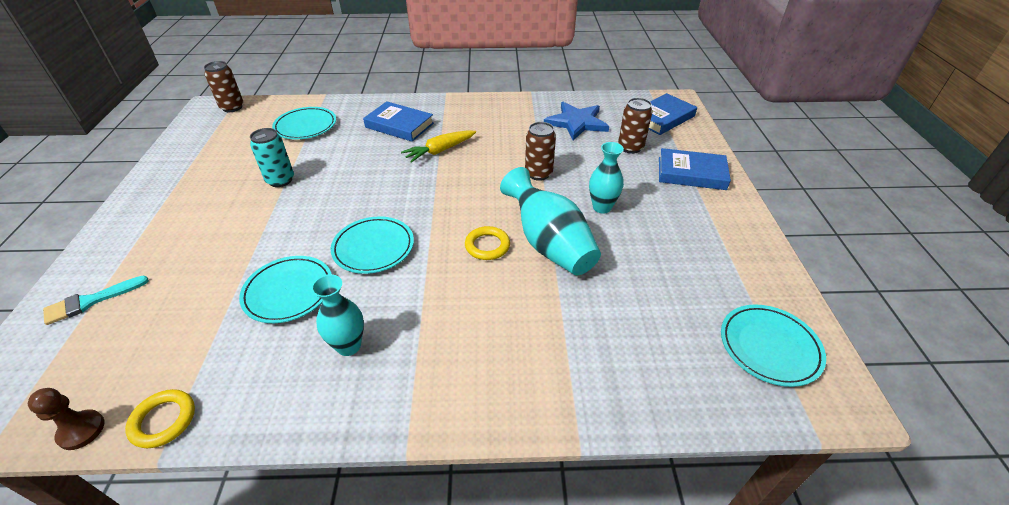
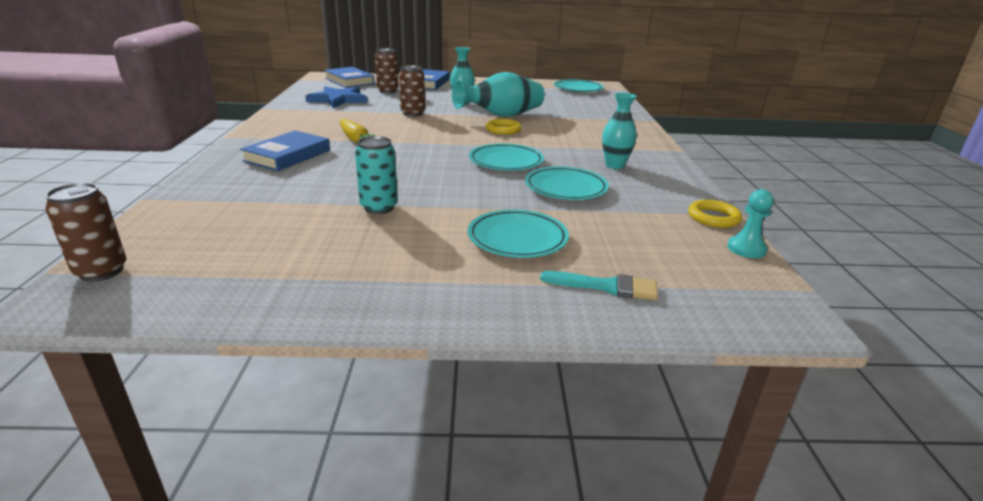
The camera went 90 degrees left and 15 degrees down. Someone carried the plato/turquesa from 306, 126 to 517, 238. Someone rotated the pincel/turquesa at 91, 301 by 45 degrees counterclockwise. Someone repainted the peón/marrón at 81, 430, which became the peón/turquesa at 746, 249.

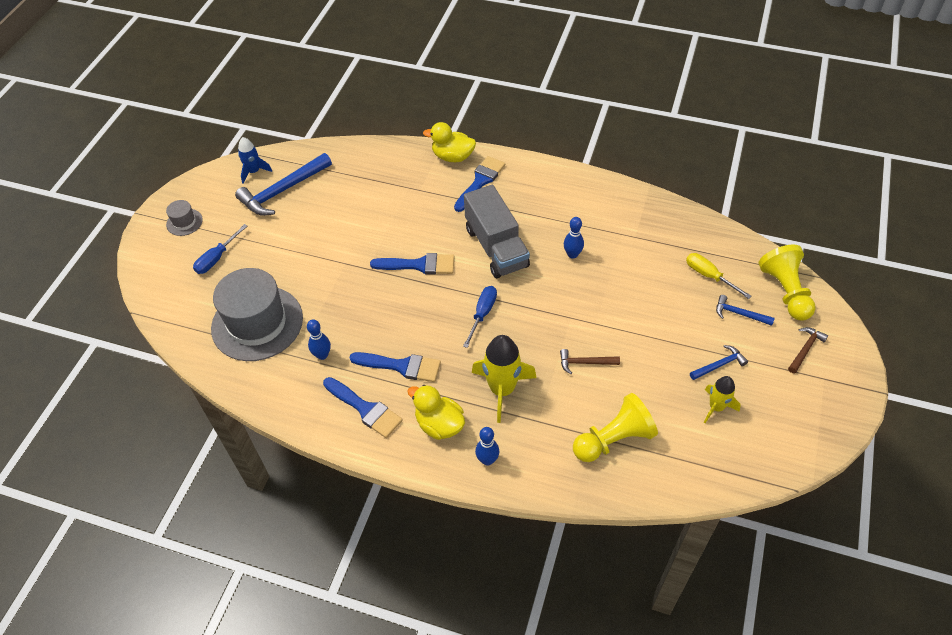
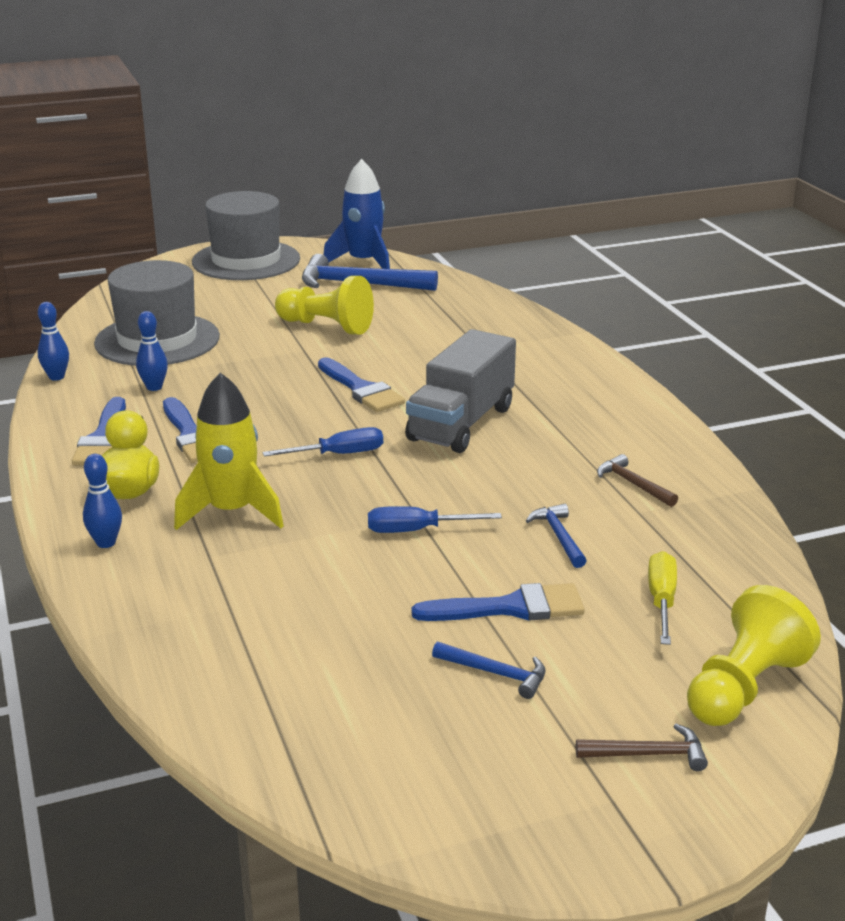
The camera went 50 degrees right and 25 degrees down. Someone took away the pato/amarillo at 453, 157. Someone scaled the cohete/azul at 254, 171 by 1.68. Someone carried the pincel/azul from 480, 182 to 509, 608. Someone scaled the sombrero/gris at 184, 222 by 2.32. Someone carried the bolo/azul from 572, 254 to 56, 377. Someone carried the destornillador/azul from 217, 258 to 417, 530. Someone carried the martillo/azul from 739, 314 to 559, 536. Someone carried the martillo/marrón from 585, 363 to 633, 484. Someone took away the cohete/amarillo at 716, 407. Someone carried the peón/amarillo from 613, 439 to 326, 326.

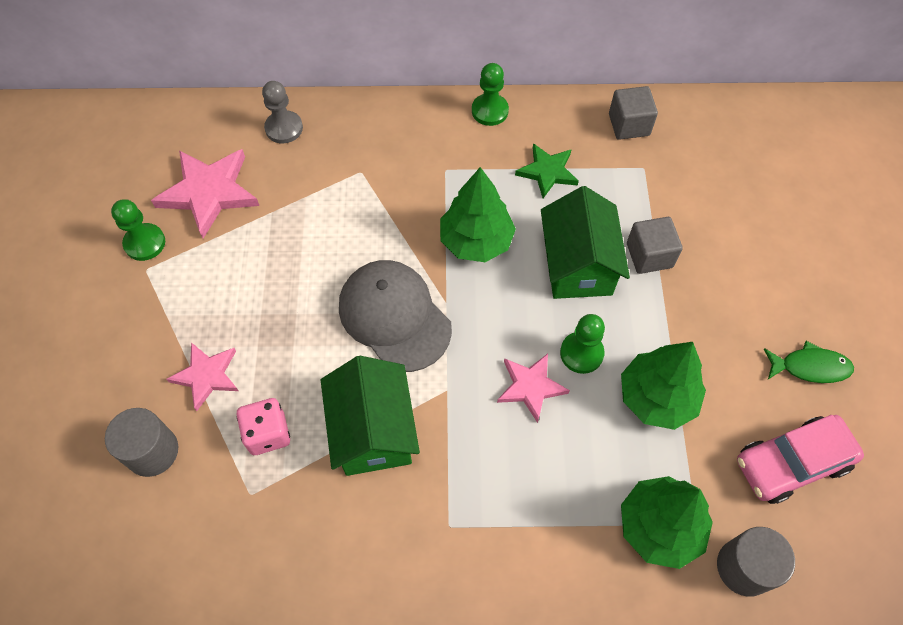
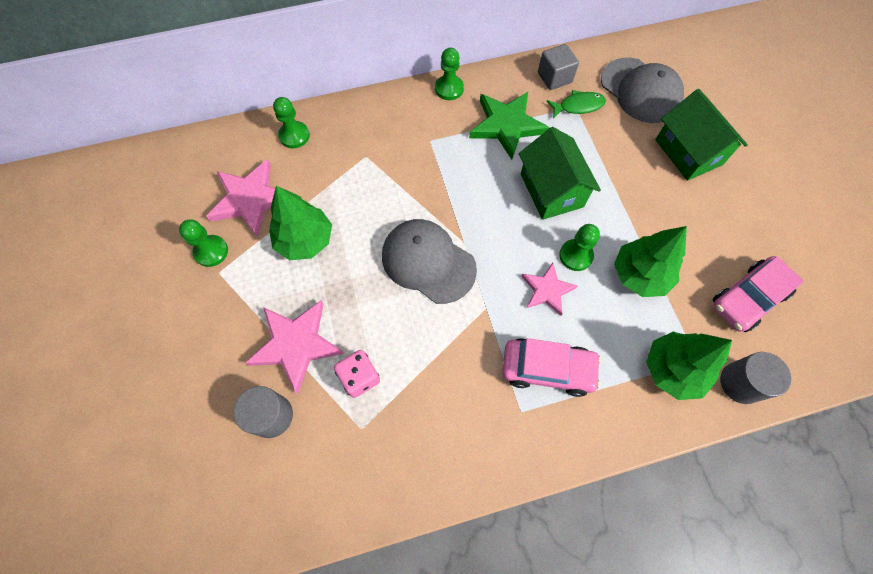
The camera went 15 degrees left and 5 degrees up. Someone repainted the peón/gris at 284, 128, which became the peón/verde at 294, 136. Someone scaled the estrella/verde at 547, 172 by 1.62. Someone carried the árbol/verde from 476, 241 to 305, 240. Someone took away the cubo/gris at 649, 255. Someone carried the pez/verde from 810, 367 to 578, 106. Someone scaled the estrella/rosa at 206, 376 by 1.62. Someone carried the casa/verde from 373, 431 to 688, 152. Someone put down the gorra/gris at 640, 90. Someone put down the coche/rosa at 547, 369.

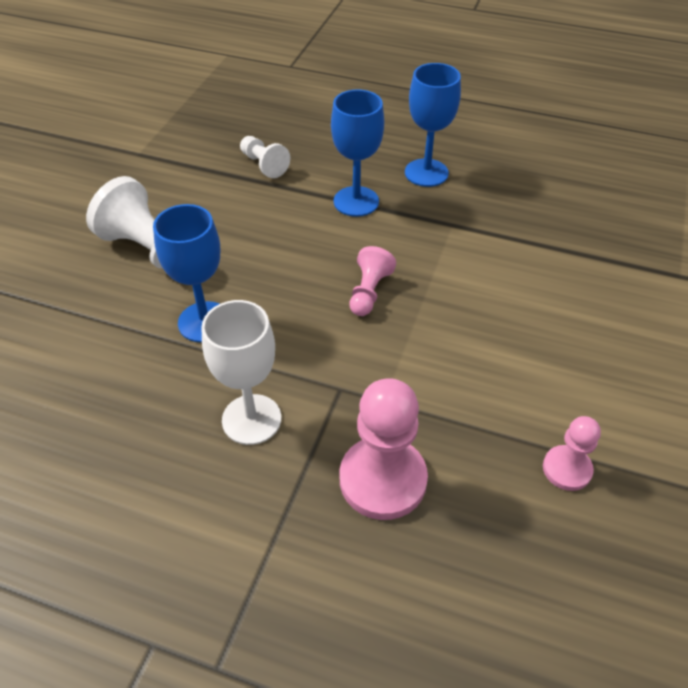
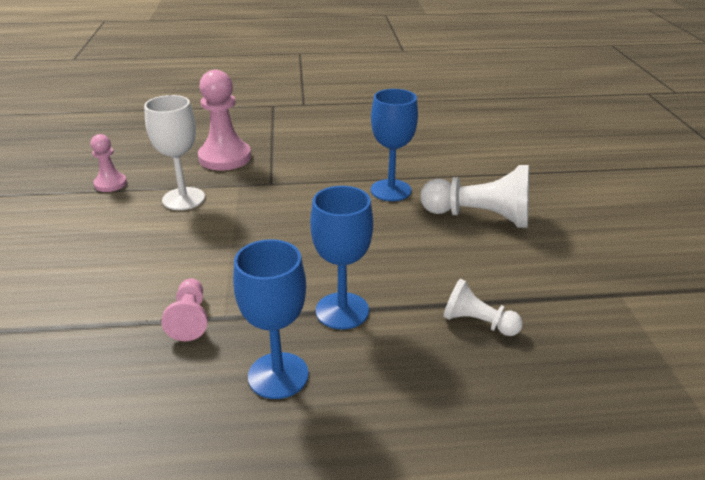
The camera went 155 degrees right and 15 degrees down. Someone carried the peón/rosa from 369, 292 to 190, 319. Someone carried the copa/blanco from 251, 419 to 183, 199.

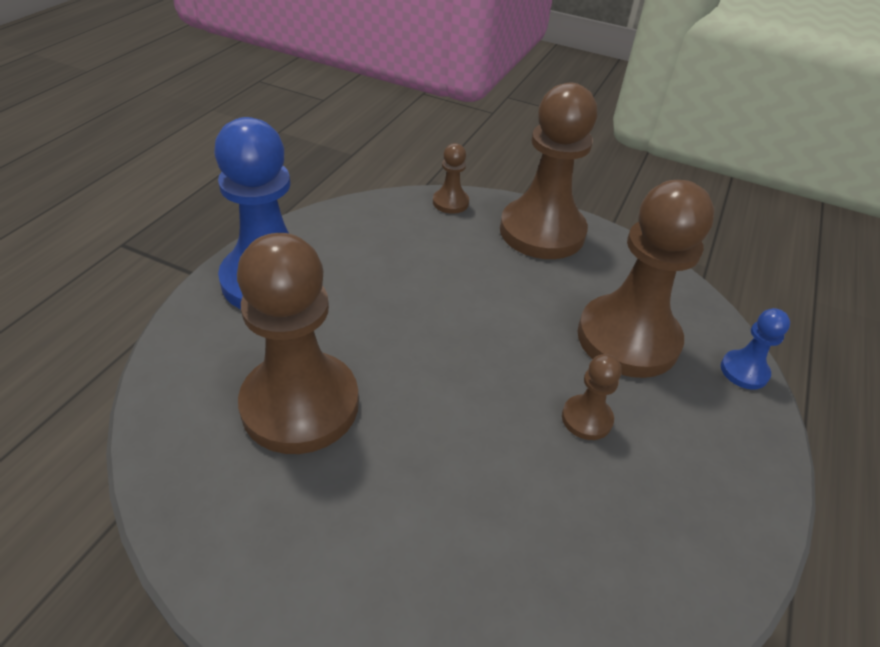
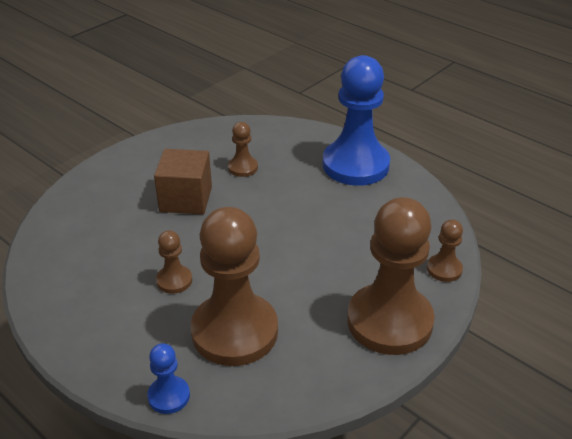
The camera went 110 degrees right and 5 degrees down. Someone scaled the peón/marrón at 300, 405 by 0.44. Someone put down the cubo/marrón at 186, 199.

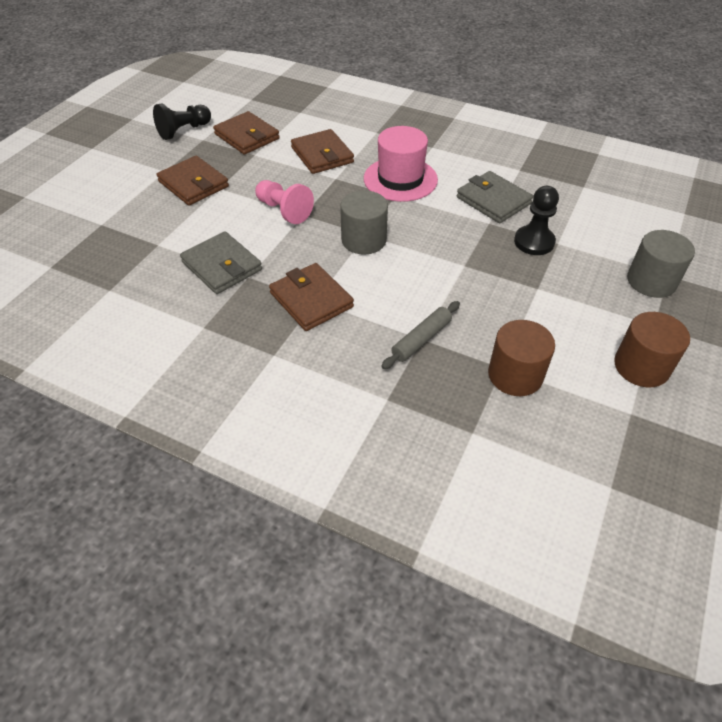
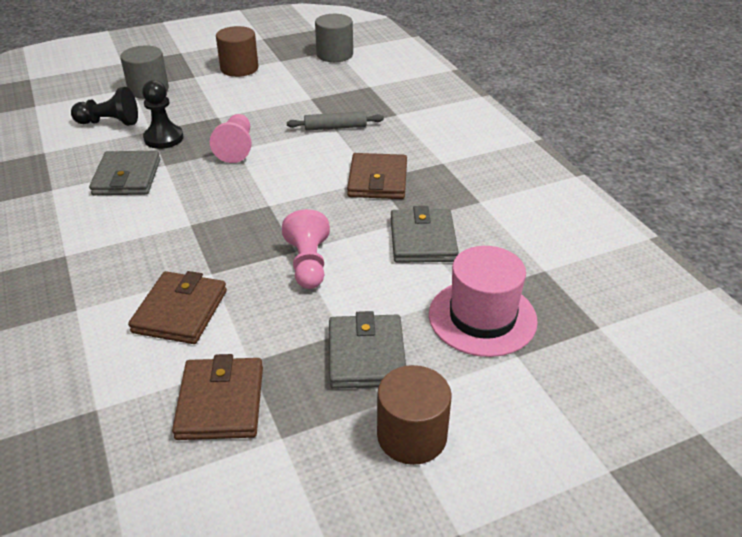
The camera went 140 degrees left and 10 degrees down. Someone carried the peón/negro from 184, 131 to 109, 123. Someone carried the sombrero/rosa from 400, 179 to 482, 317. Someone repainted the cartera/marrón at 193, 184, which became the cartera/gris at 366, 355. Someone carried the cilindro/gris from 364, 240 to 334, 55. Someone carried the cilindro/marrón from 515, 375 to 412, 436. Someone put down the peón/rosa at 236, 148.

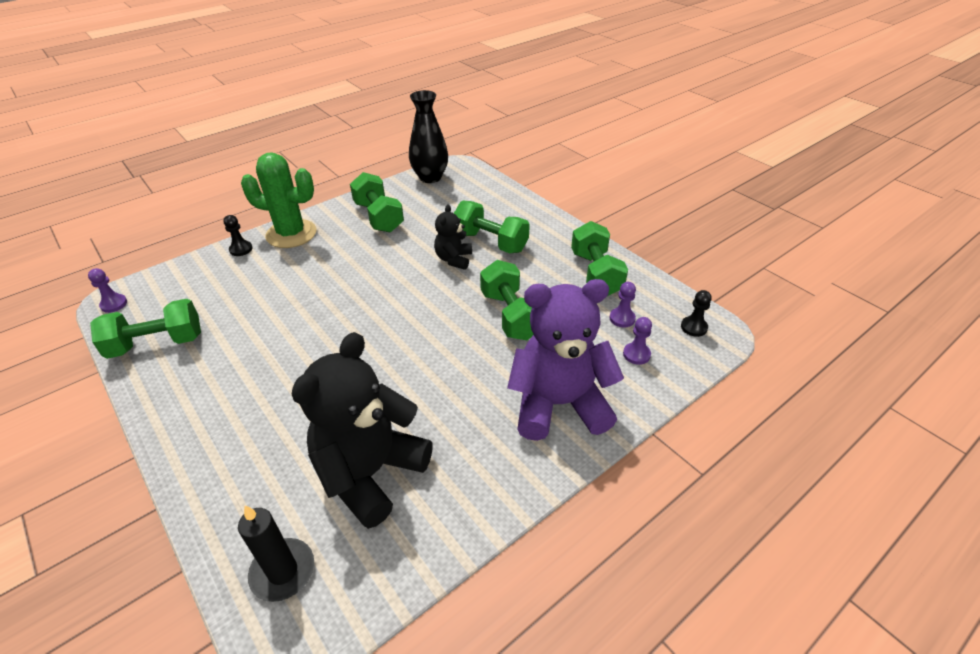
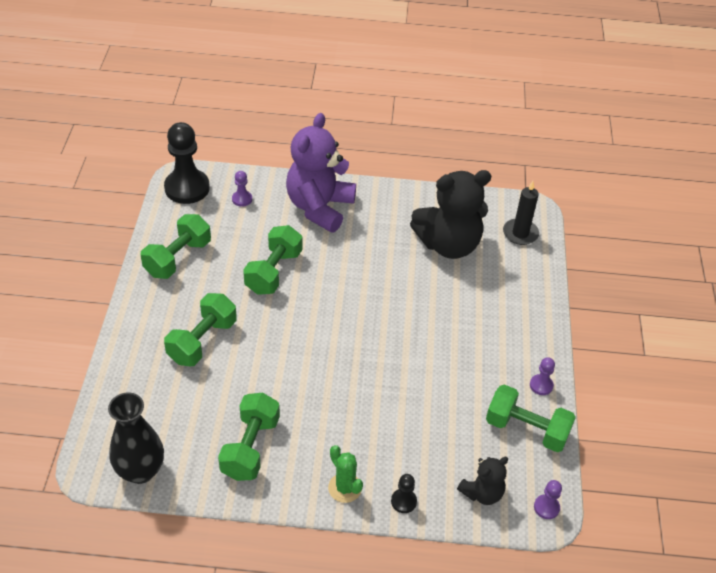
The camera went 140 degrees left and 5 degrees up. Someone scaled the cactus/verde at 291, 234 by 0.56. Someone rotated the mancuerna/verde at 490, 242 by 45 degrees clockwise. Someone carried the osito/negro from 454, 259 to 482, 493. Someone rotated the osito/morado at 559, 404 by 75 degrees clockwise. Someone carried the peón/morado from 622, 318 to 541, 385. Someone scaled the peón/negro at 694, 327 by 2.22.

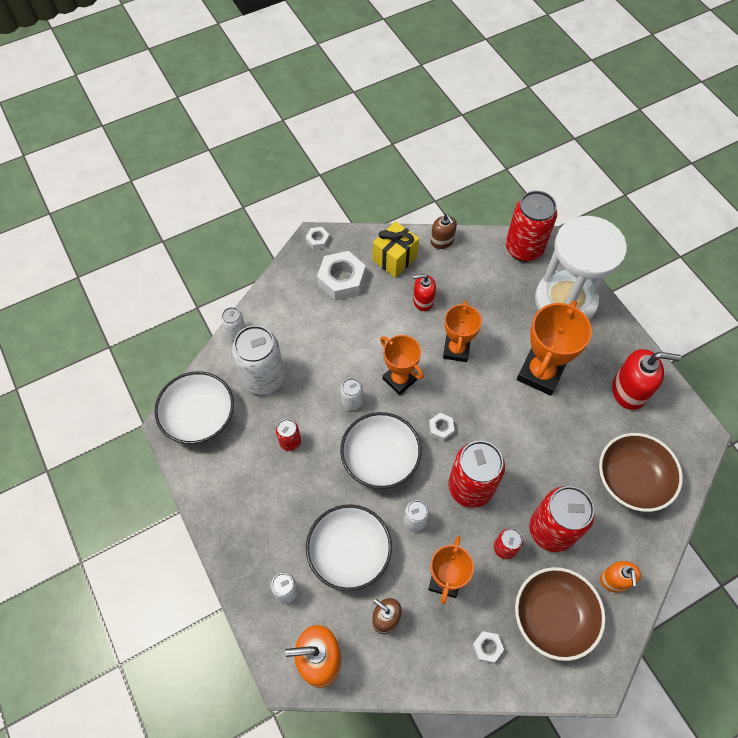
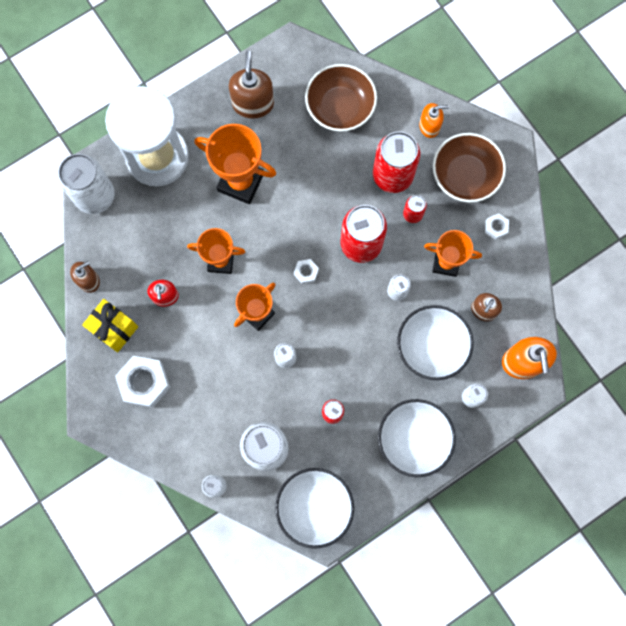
The camera went 95 degrees left and 15 degrees up. Someone repainted the lata/rojo at 524, 248, which became the lata/blanco at 95, 196. Someone took away the tuerca/blanco at 318, 240. Someone repainted the dispensador de jabón/rojo at 629, 390, which became the dispensador de jabón/marrón at 253, 103. Someone carried the cuenco/blanco from 380, 459 to 414, 439.

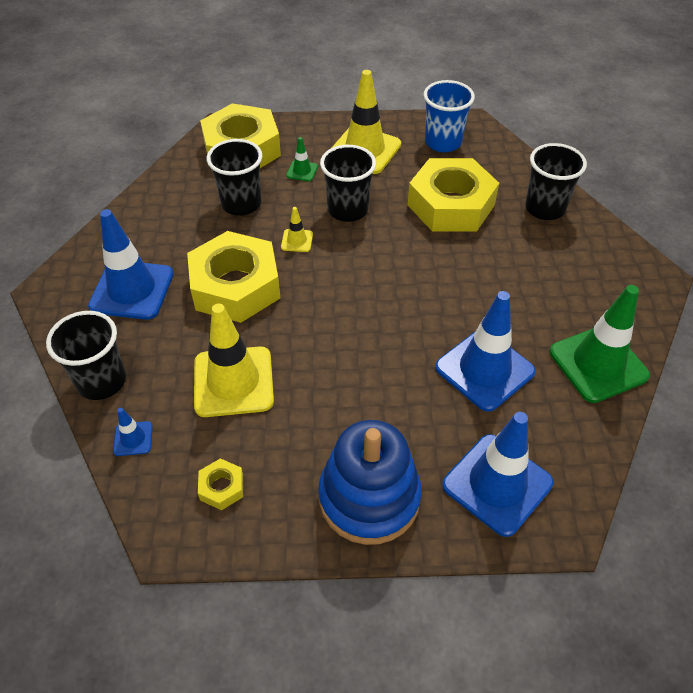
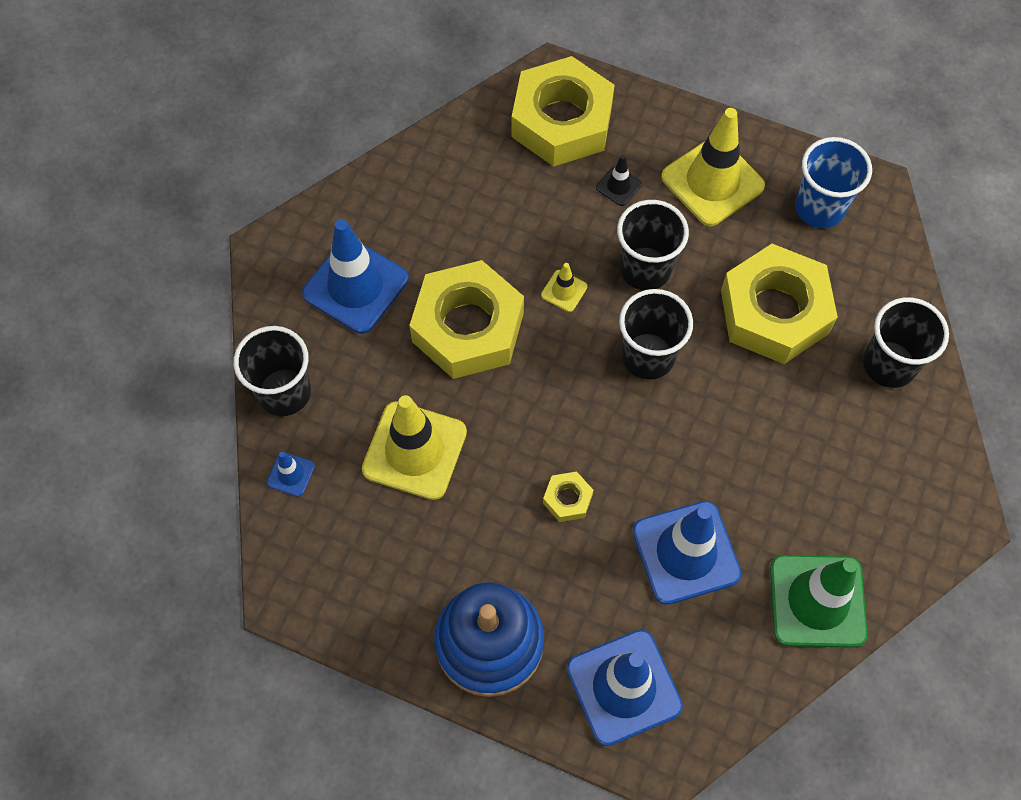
The camera went 25 degrees right and 15 degrees up. Someone repainted the cono de tráfico/verde at 302, 171, which became the cono de tráfico/negro at 618, 186. Someone carried the vaso/negro from 241, 204 to 648, 356. Someone carried the tuerca/amarillo from 222, 487 to 567, 499.

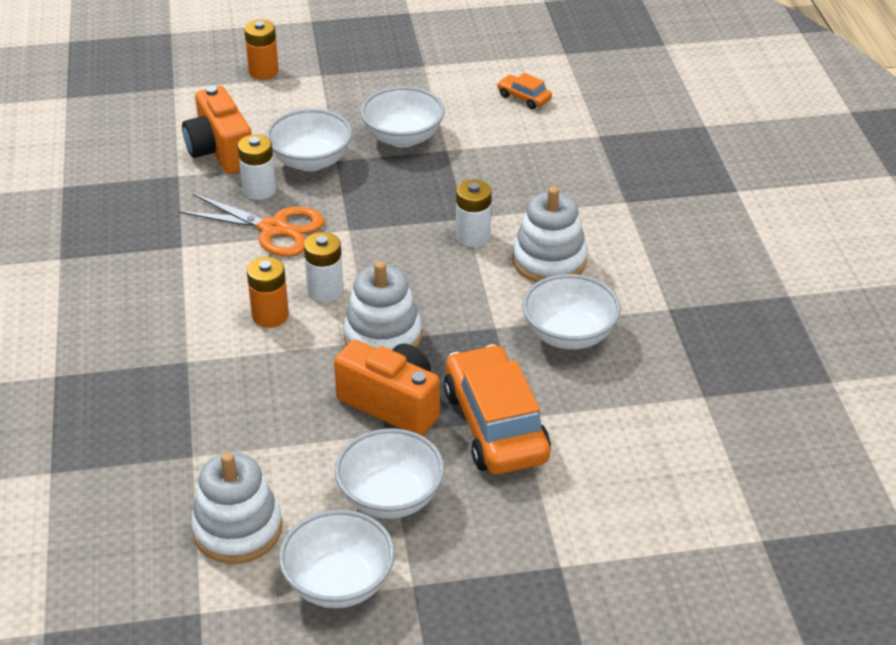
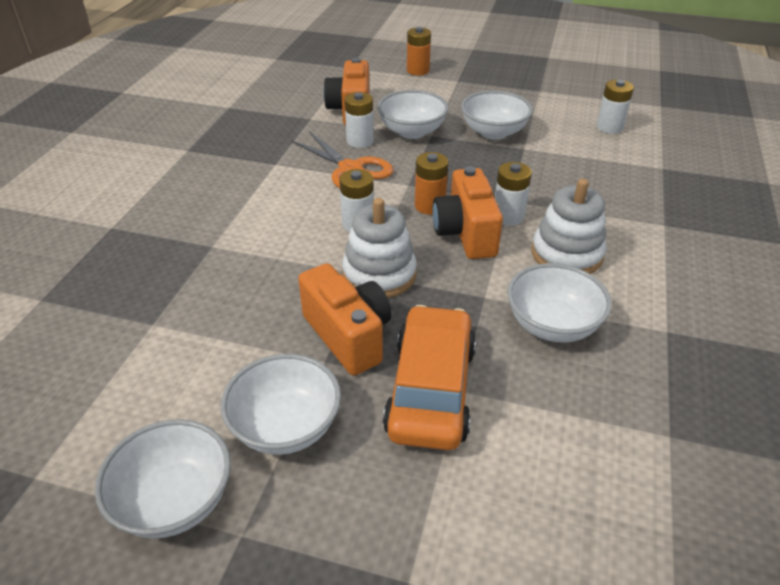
The camera went 25 degrees right and 0 degrees up. Someone swapped the coche/naranja at 524, 98 for the pila/blanco at 609, 127. Someone carried the pila/naranja from 270, 316 to 429, 206. Someone took away the juguete apilable/blanco at 237, 530. Someone put down the cámara/naranja at 465, 233.

